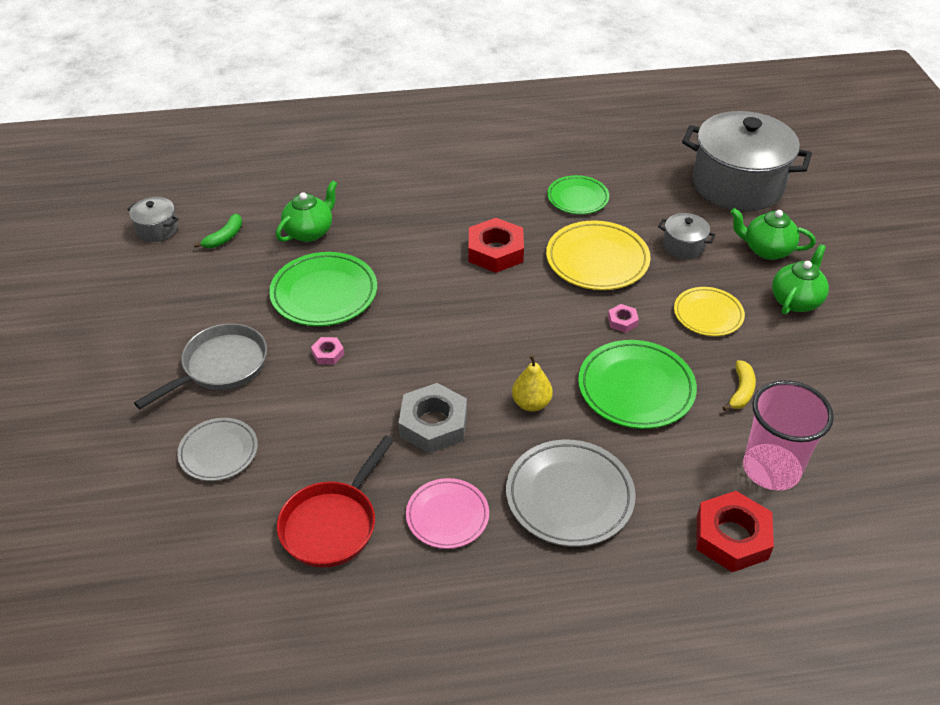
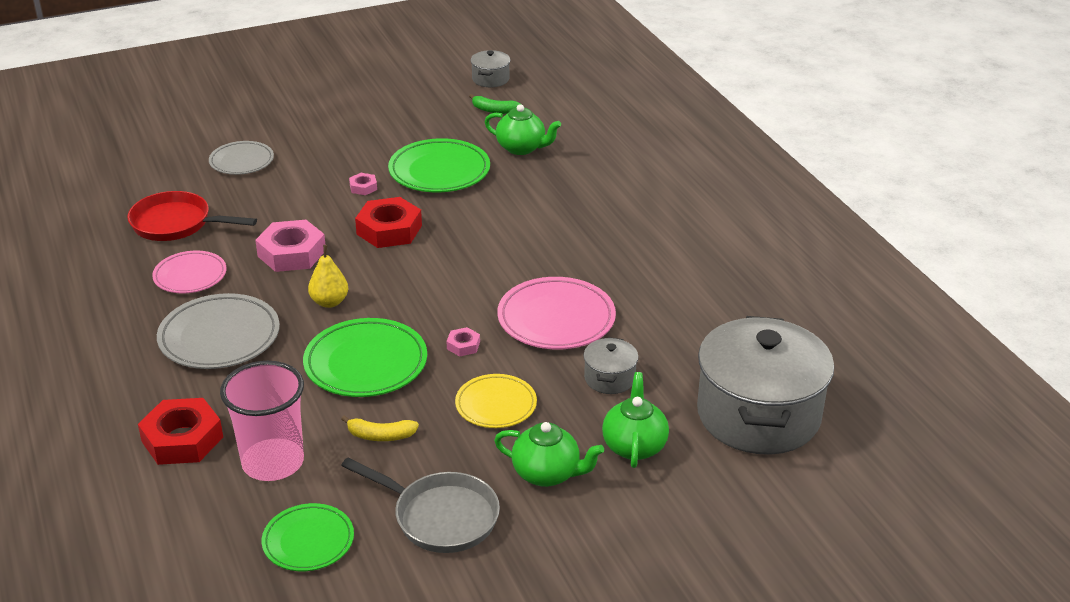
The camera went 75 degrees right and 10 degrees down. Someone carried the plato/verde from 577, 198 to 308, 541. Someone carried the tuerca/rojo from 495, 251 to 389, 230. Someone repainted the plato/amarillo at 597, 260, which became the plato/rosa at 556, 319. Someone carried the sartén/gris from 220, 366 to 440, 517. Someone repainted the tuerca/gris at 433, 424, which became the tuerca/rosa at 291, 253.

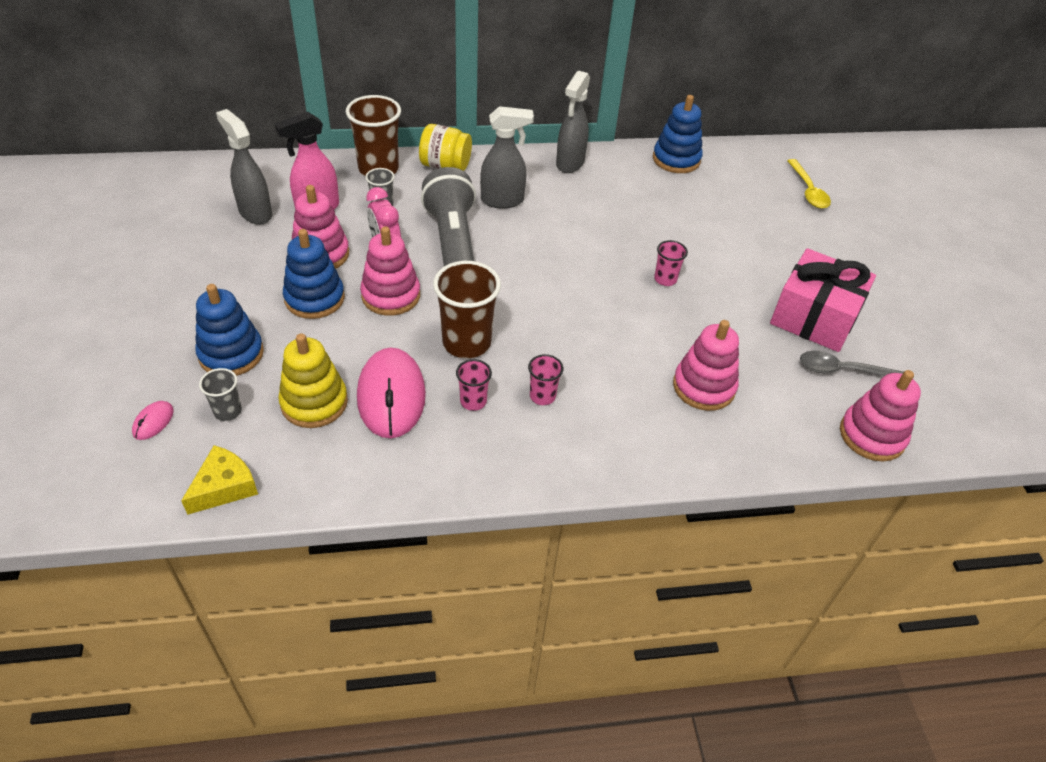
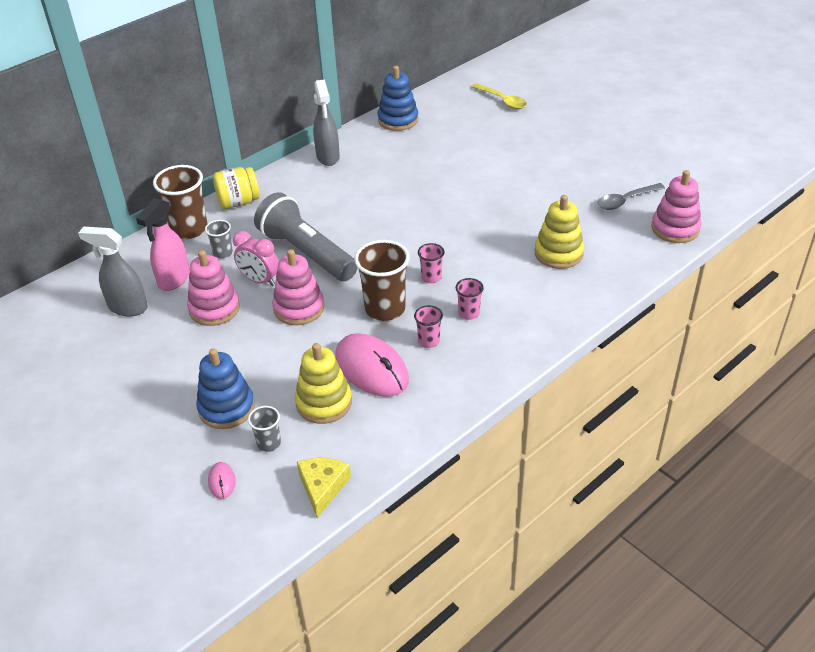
The camera went 30 degrees left and 5 degrees down. Someone took away the pulverizador/gris at 503, 200. Someone took away the juguete apilable/azul at 314, 298. Someone carried the vaso/rosa from 665, 279 to 431, 277. Someone took away the regalo/rosa at 814, 317. Someone repainted the juguete apilable/rosa at 704, 387, which became the juguete apilable/amarillo at 558, 253.

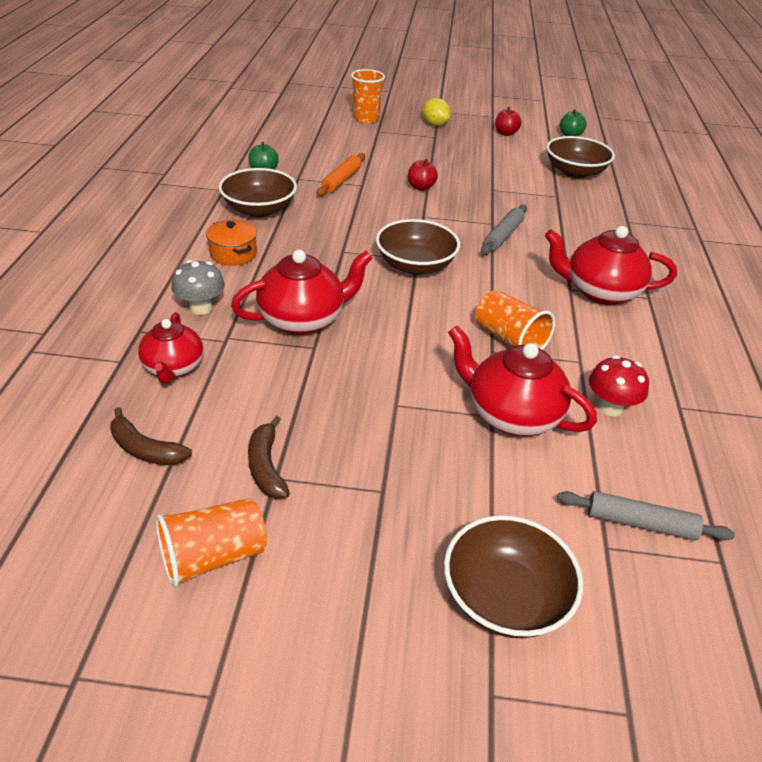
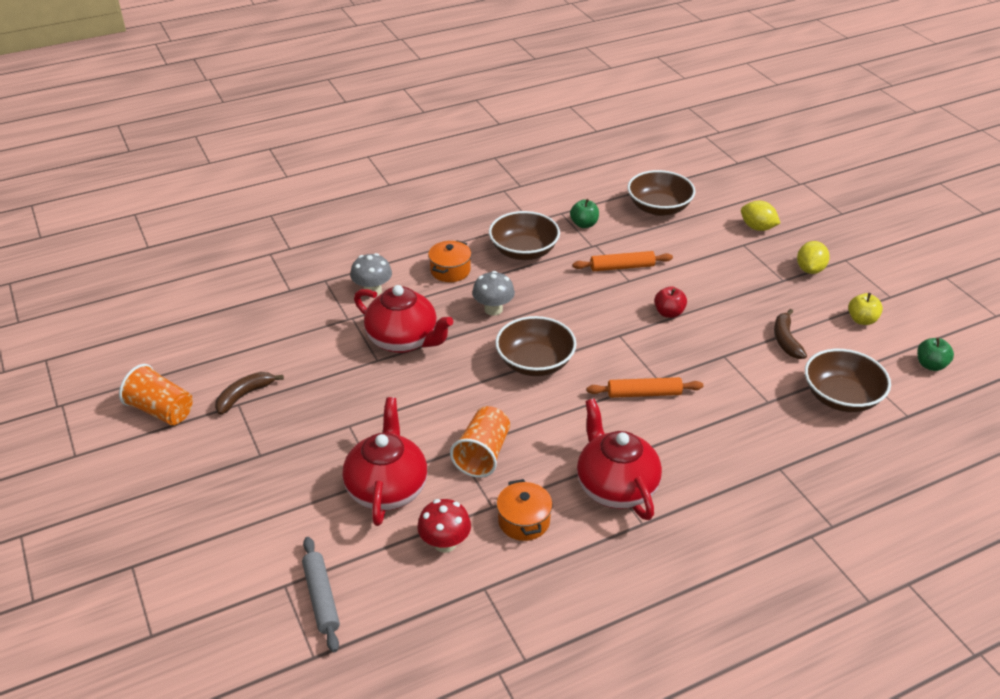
The camera went 60 degrees right and 0 degrees up. Someone swapped the vaso/naranja at 366, 119 for the limón/amarillo at 757, 228. Someone repainted the manzana/rojo at 505, 133, which became the manzana/amarillo at 862, 320. Someone repainted the rodillo/gris at 503, 235, which became the rodillo/naranja at 644, 393. Someone took away the tetera/rojo at 173, 368. Someone carried the plátano/marrón from 145, 449 to 786, 340. Someone carried the cuenco/marrón from 505, 597 to 659, 208. Someone put down the seta/gris at 493, 309. Someone put down the olla/naranja at 524, 521.

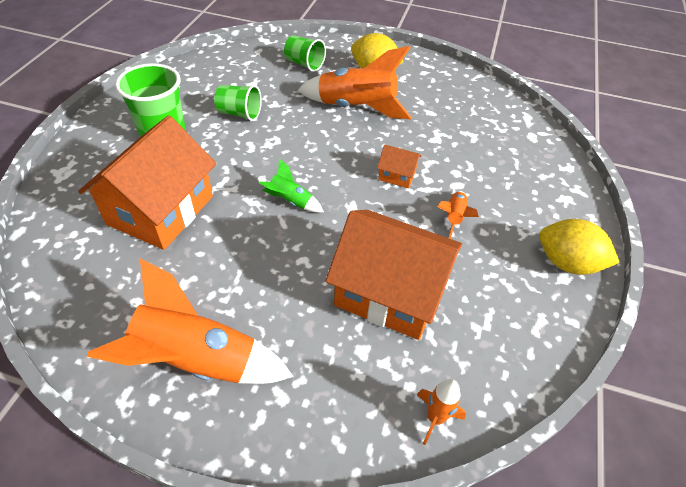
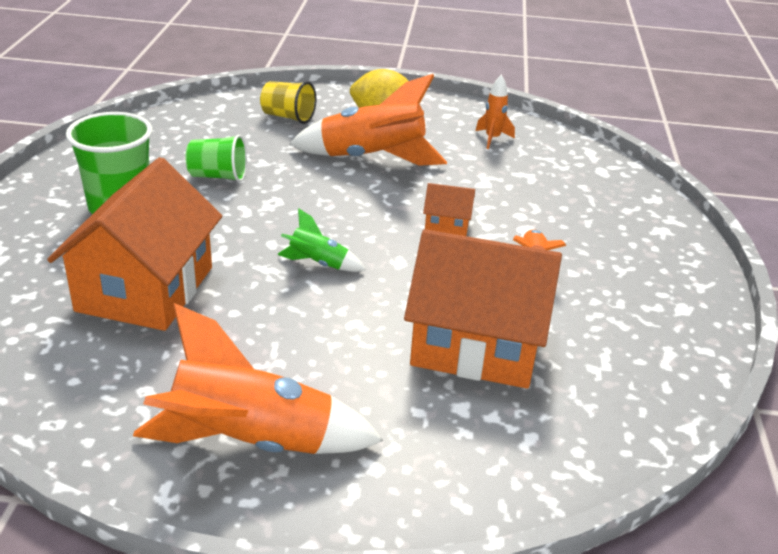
The camera went 10 degrees left and 15 degrees down. Someone repainted the vaso/verde at 304, 64, which became the vaso/amarillo at 288, 117. Someone took away the limón/amarillo at 567, 263. Someone carried the cohete/naranja from 435, 418 to 492, 139.

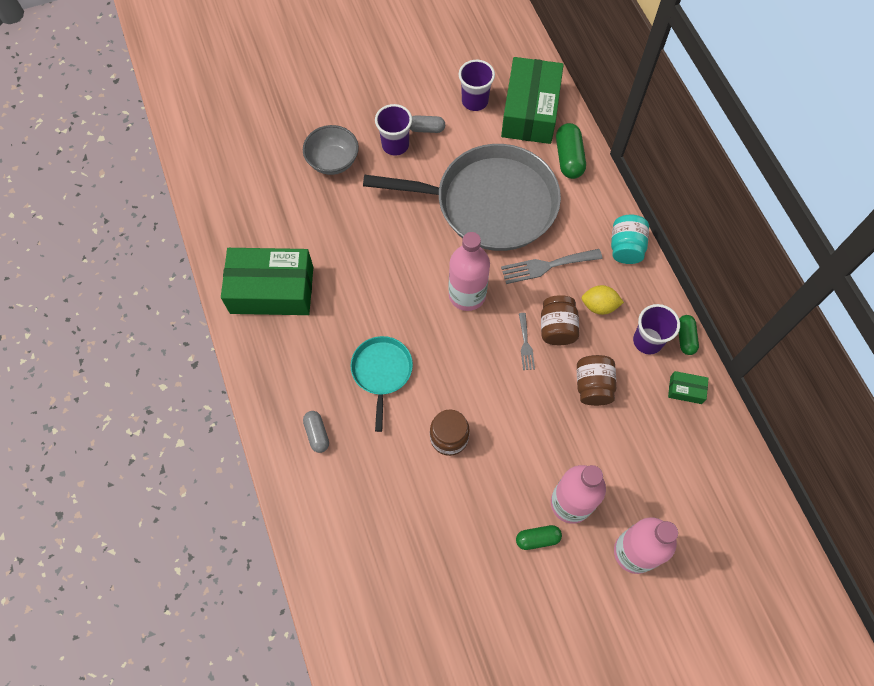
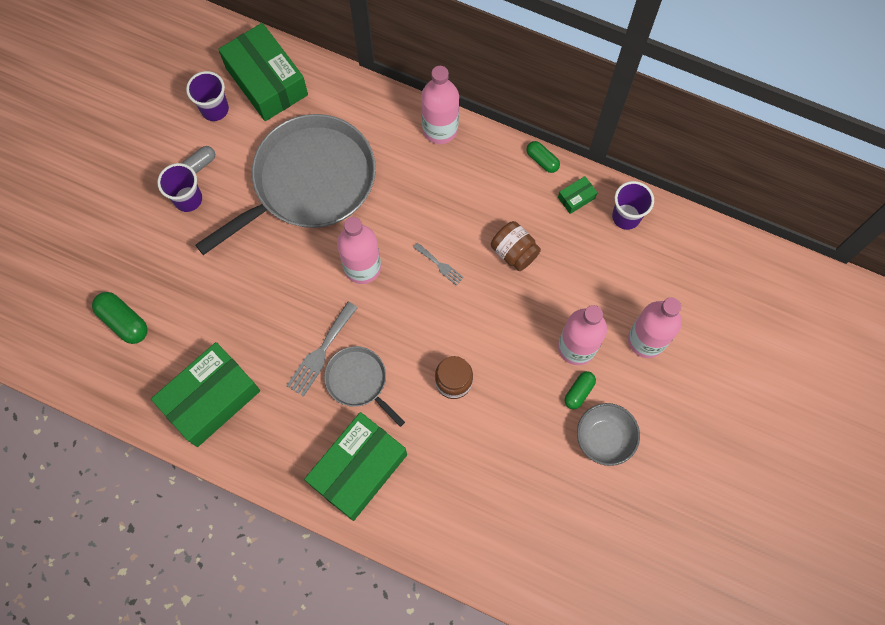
The camera went 45 degrees left and 5 degrees up. Someone carried the cápsula/verde from 568, 158 to 124, 321. Someone carried the cuenco/gris from 333, 161 to 604, 438. Someone swapped the tarro/turquesa at 626, 247 for the botella/rosa at 440, 129. Someone carried the tenedor/gris from 547, 266 to 321, 352. Someone took away the limón/amarillo at 599, 306. Someone took away the tarro/marrón at 557, 328. Someone carried the vaso/morado from 647, 341 to 626, 217. Someone repainted the sartén/turquesa at 381, 372, which became the sartén/gris at 358, 381. Someone swapped the cápsula/gris at 317, 434 for the caja/verde at 358, 469.

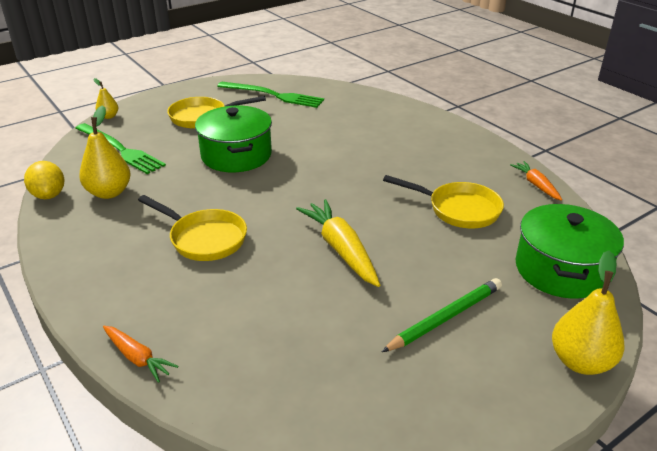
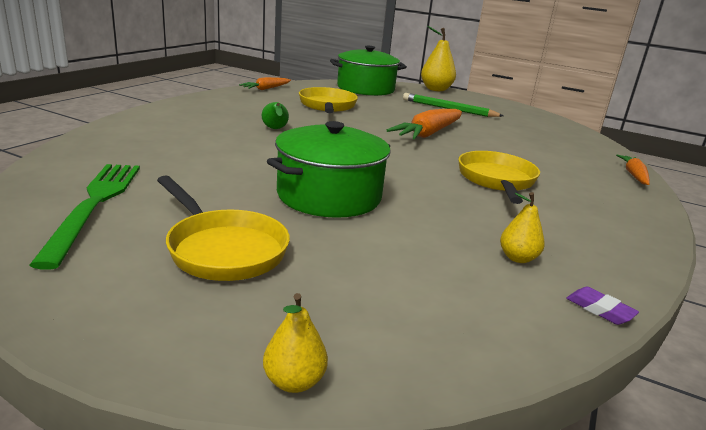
The camera went 120 degrees left and 10 degrees down. Someone scaled the pera/amarillo at 109, 192 by 0.55. Someone took away the tenedor/verde at 120, 149. Someone swapped the limón/amarillo at 49, 195 for the goma de borrar/morado at 599, 310. Someone repainted the zanahoria/amarillo at 341, 249, which became the zanahoria/naranja at 428, 134. Someone put down the pera/verde at 275, 129.

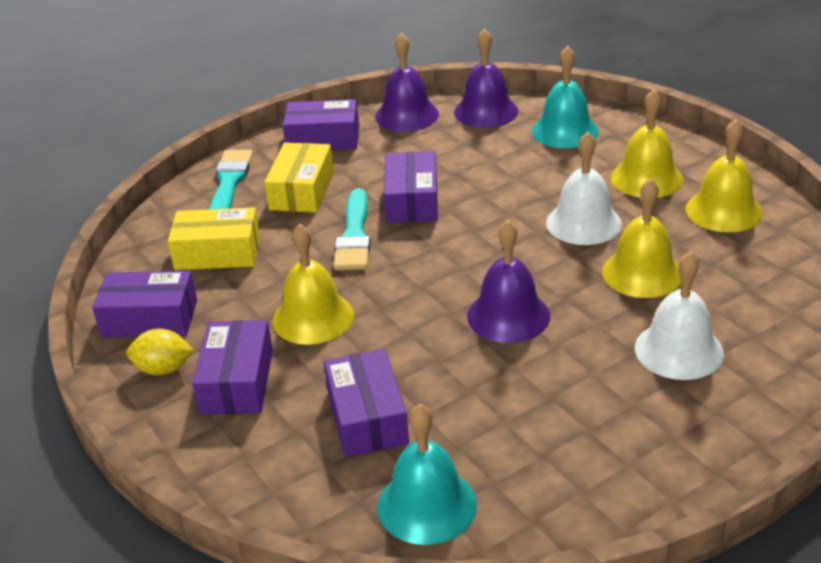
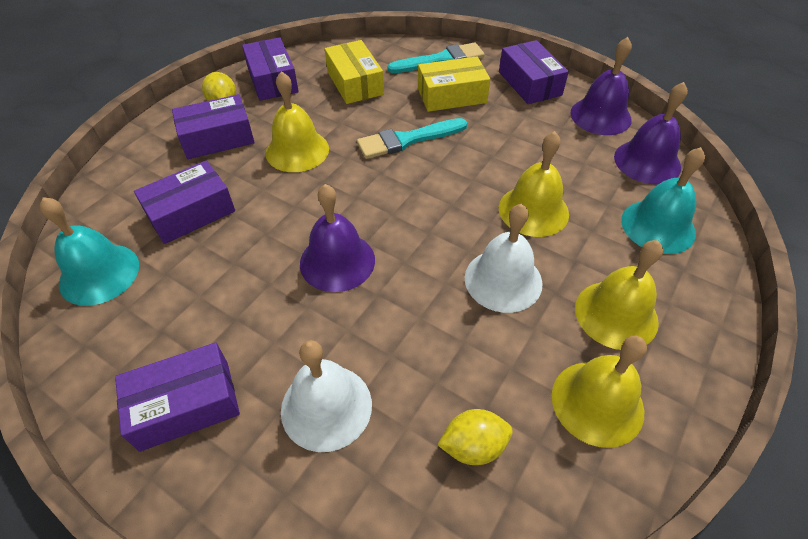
The camera went 65 degrees right and 15 degrees up. Someone carried the caja/morado from 412, 201 to 185, 405. Someone carried the campana/amarillo from 642, 273 to 533, 210. Someone put down the limón/amarillo at 473, 446.

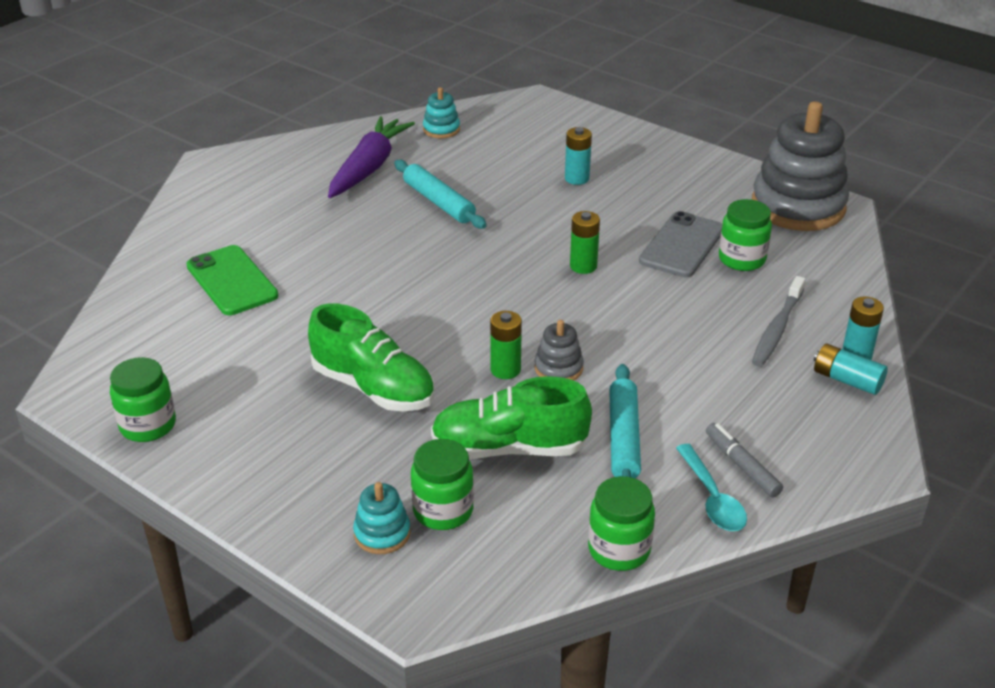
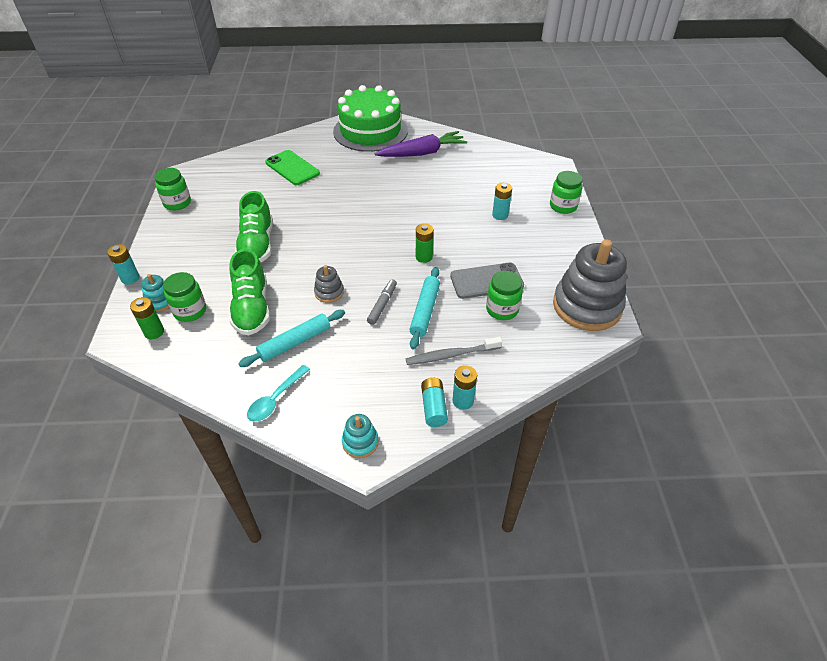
The camera went 50 degrees right and 10 degrees up. Someone carried the juguete apilable/turquesa from 441, 129 to 360, 442. Someone carried the rodillo/turquesa from 439, 202 to 425, 311. Someone rotated the móvil/verde at 232, 281 by 60 degrees counterclockwise. Someone carried the pila/verde from 505, 370 to 154, 332. Someone rotated the zapato/verde at 509, 448 by 150 degrees counterclockwise. Someone carried the rotulador/gris from 742, 465 to 382, 305. Someone carried the tarro/verde from 619, 550 to 563, 206. Someone put down the tarta/verde at 370, 131. Someone put down the pila/turquesa at 130, 278.

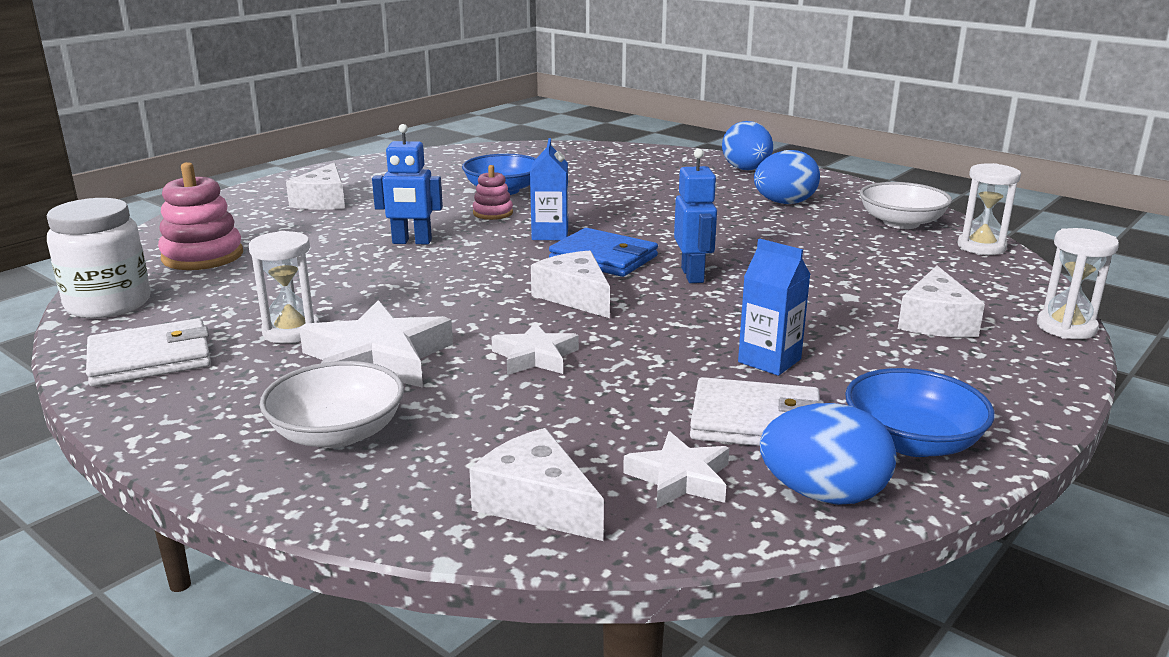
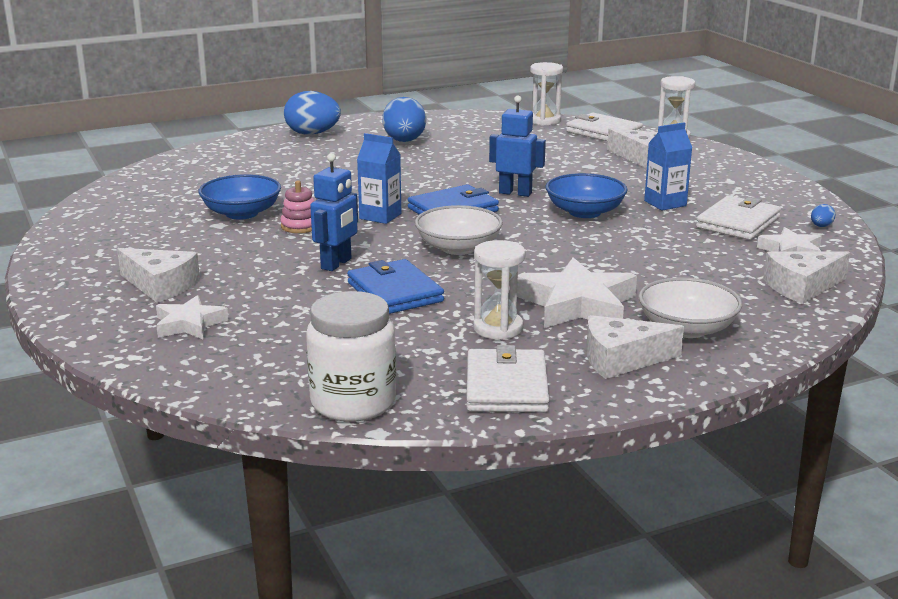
The camera went 65 degrees left and 0 degrees up. Someone took away the juguete apilable/rosa at 202, 256. Someone carried the cuenco/blanco from 901, 223 to 458, 248. Someone carried the queso/blanco from 575, 296 to 621, 359. Someone carried the estrella/blanco from 535, 357 to 189, 324. Someone carried the cuenco/azul from 912, 441 to 585, 212. Someone scaled the huevo/azul at 823, 494 by 0.43. Someone put down the cartera/blanco at 603, 132. Someone put down the cartera/azul at 395, 292.

